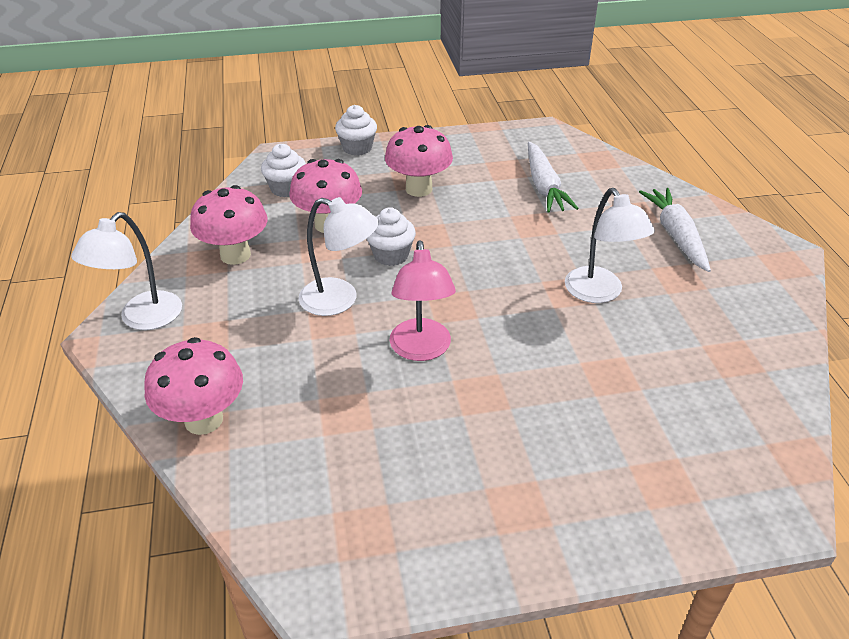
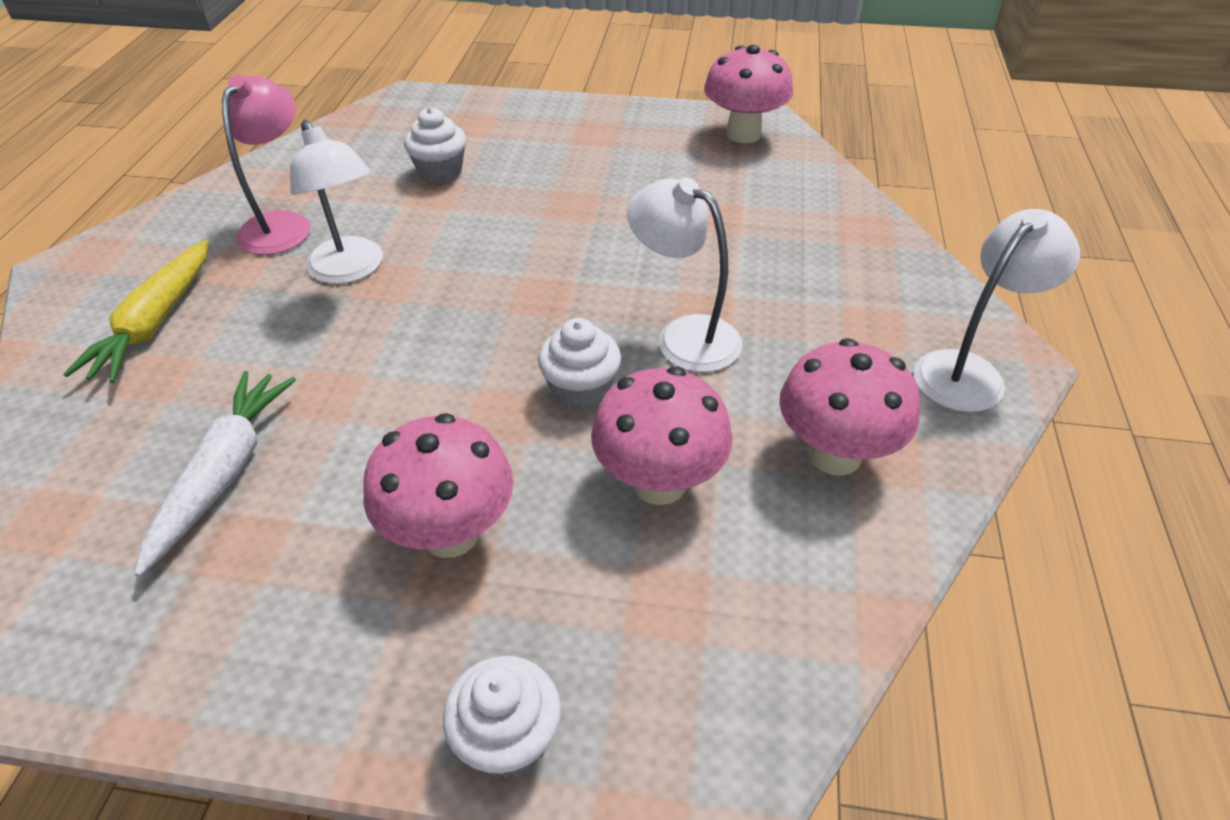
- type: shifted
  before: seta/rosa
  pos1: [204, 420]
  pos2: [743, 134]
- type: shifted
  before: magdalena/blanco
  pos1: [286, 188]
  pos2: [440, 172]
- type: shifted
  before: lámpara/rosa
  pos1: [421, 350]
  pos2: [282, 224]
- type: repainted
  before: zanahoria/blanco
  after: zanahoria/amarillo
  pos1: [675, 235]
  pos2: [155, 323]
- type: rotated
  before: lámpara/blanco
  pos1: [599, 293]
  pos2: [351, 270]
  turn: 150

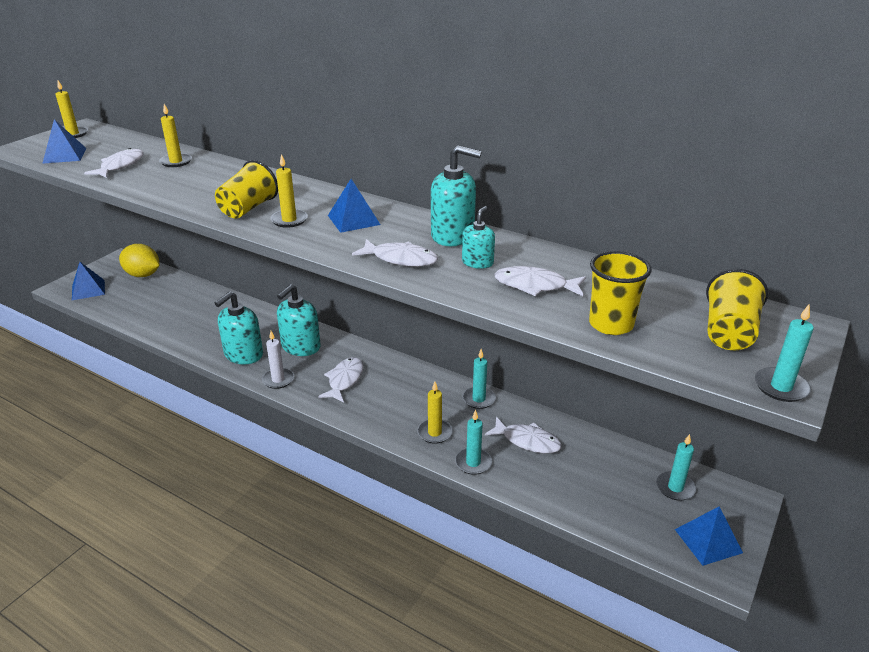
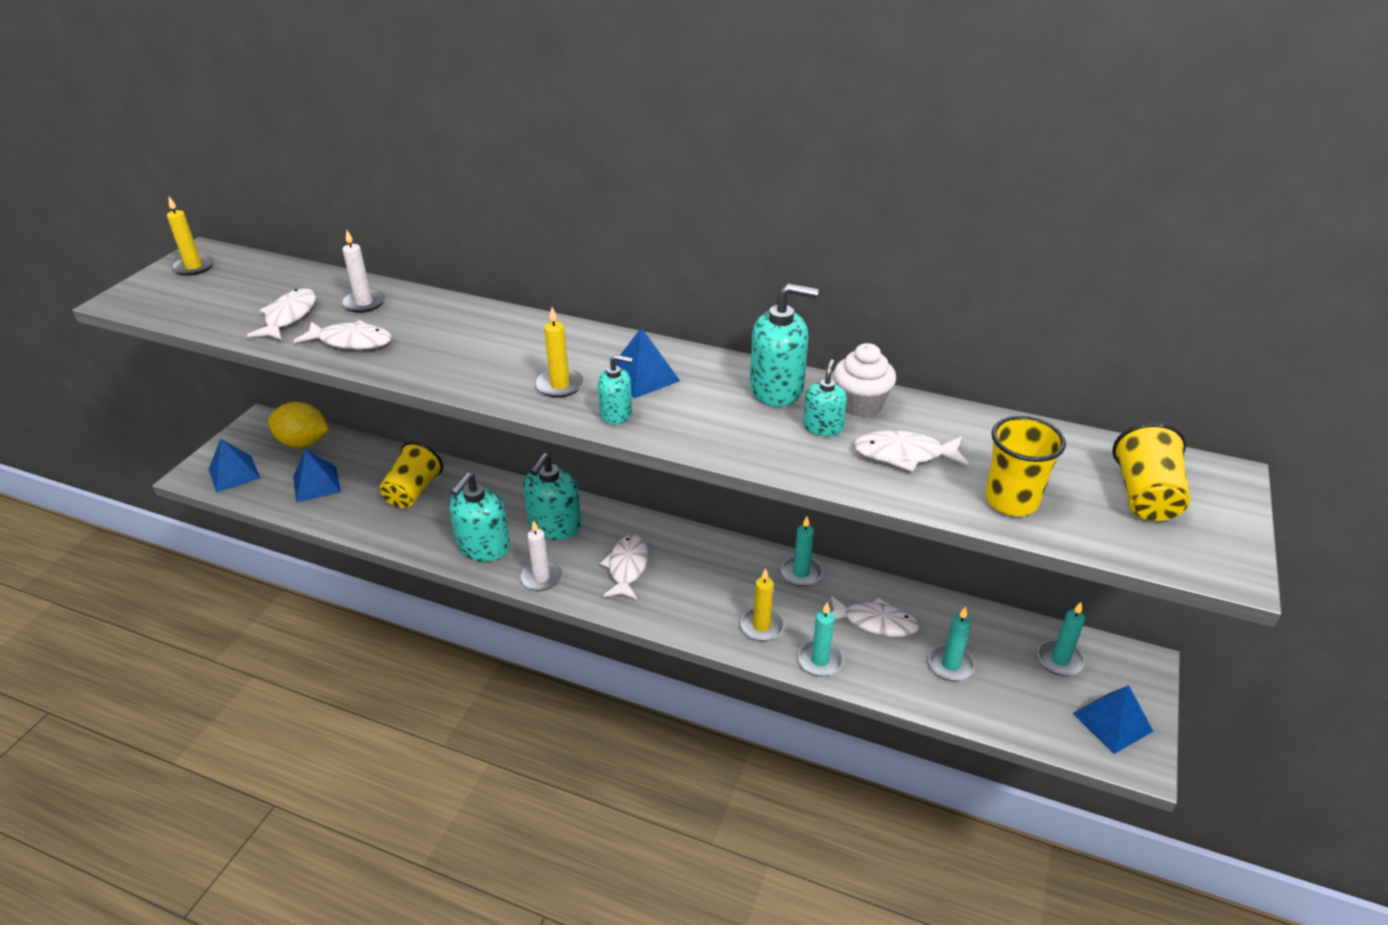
- type: new
  after: dispensador de jabón/turquesa
  pos2: [616, 413]
- type: new
  after: magdalena/blanco
  pos2: [860, 404]
- type: shifted
  before: pirámide/azul
  pos1: [65, 155]
  pos2: [316, 484]
- type: shifted
  before: vaso/amarillo
  pos1: [248, 208]
  pos2: [413, 491]
- type: shifted
  before: pez/blanco
  pos1: [400, 259]
  pos2: [351, 341]
- type: shifted
  before: vela/turquesa
  pos1: [781, 387]
  pos2: [950, 665]
- type: repainted
  before: vela/amarillo
  after: vela/blanco
  pos1: [176, 162]
  pos2: [364, 303]

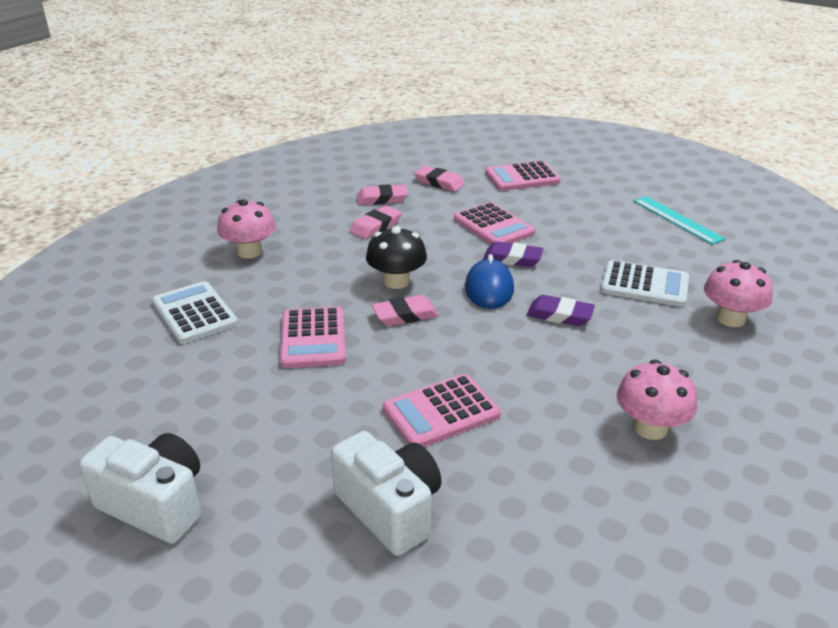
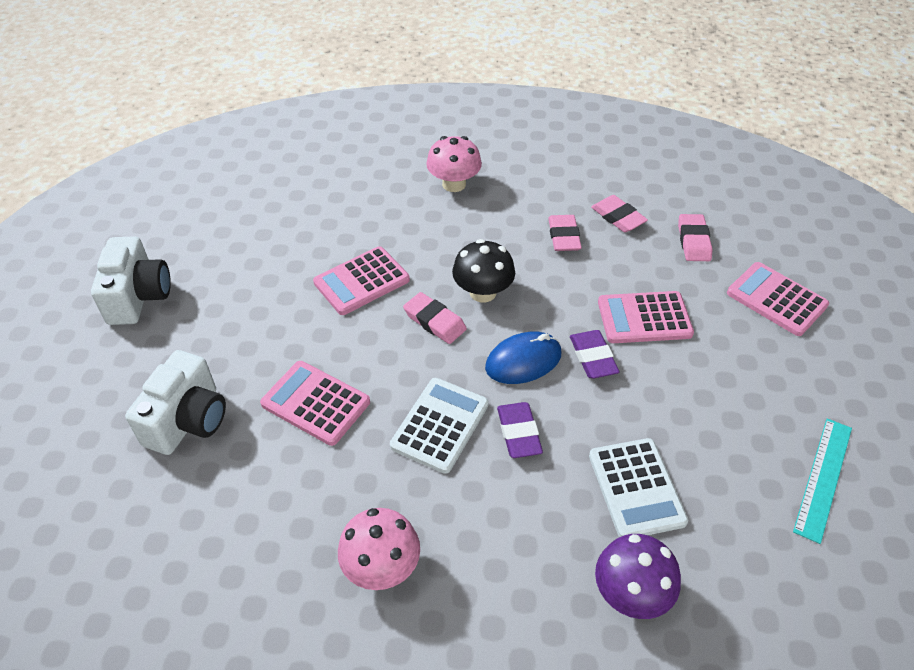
- type: shifted
  before: calculadora/blanco
  pos1: [194, 313]
  pos2: [440, 425]
- type: repainted
  before: seta/rosa
  after: seta/morado
  pos1: [730, 318]
  pos2: [631, 593]
- type: rotated
  before: goma de borrar/rosa
  pos1: [375, 226]
  pos2: [564, 236]
  turn: 75
- type: rotated
  before: calculadora/rosa
  pos1: [493, 226]
  pos2: [644, 318]
  turn: 60

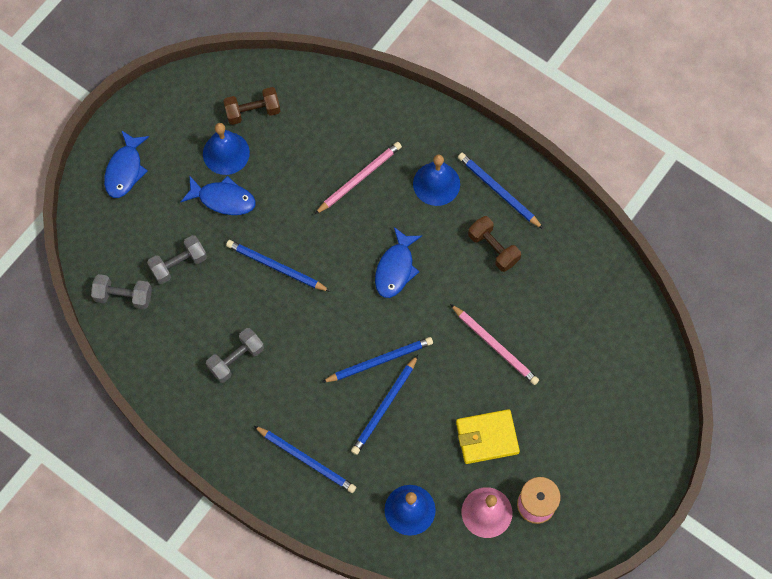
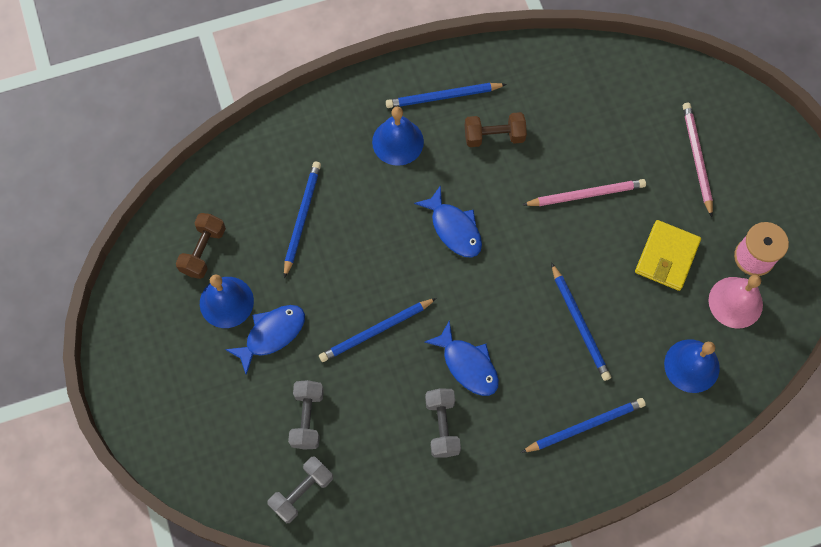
- type: shifted
  before: pez/azul
  pos1: [125, 170]
  pos2: [467, 365]
- type: shifted
  before: lápiz/rosa
  pos1: [359, 178]
  pos2: [696, 158]
- type: shifted
  before: lápiz/azul
  pos1: [379, 360]
  pos2: [302, 218]

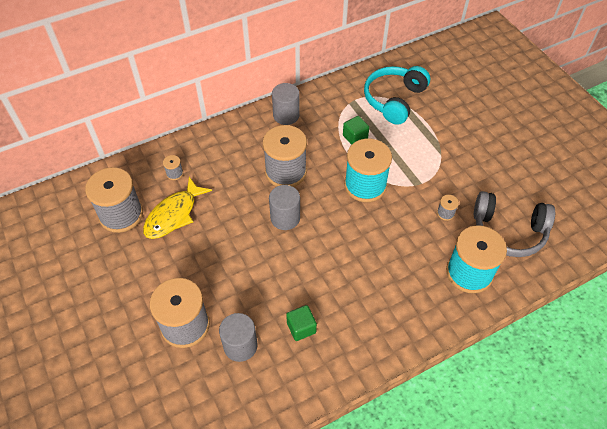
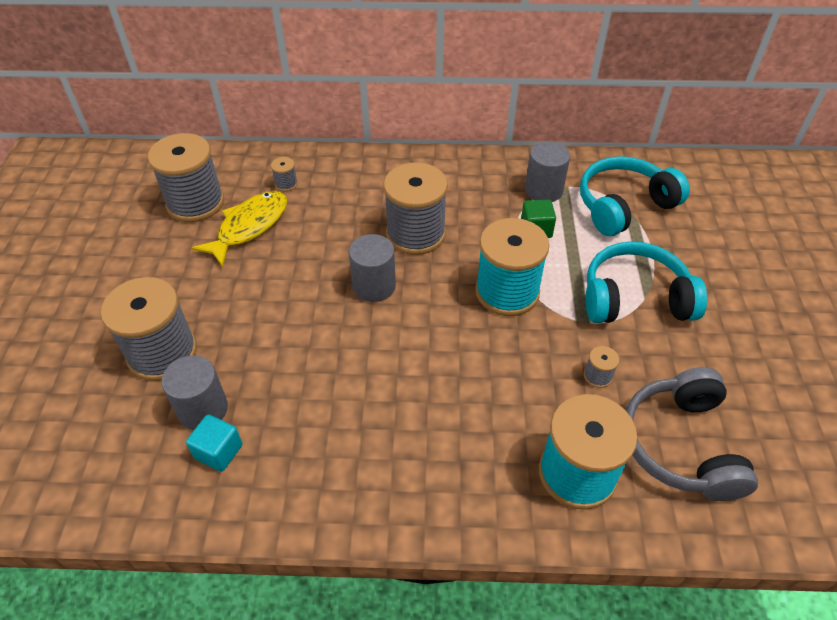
- type: gone
  before: cubo/verde
  pos1: [301, 328]
- type: new
  after: cubo/turquesa
  pos2: [219, 451]
- type: new
  after: auriculares/turquesa
  pos2: [635, 298]
- type: shifted
  before: cilindro/gris
  pos1: [286, 115]
  pos2: [543, 190]
- type: rotated
  before: pez/amarillo
  pos1: [173, 215]
  pos2: [249, 227]
  turn: 150
- type: rotated
  before: auriculares/gris
  pos1: [508, 231]
  pos2: [681, 445]
  turn: 45

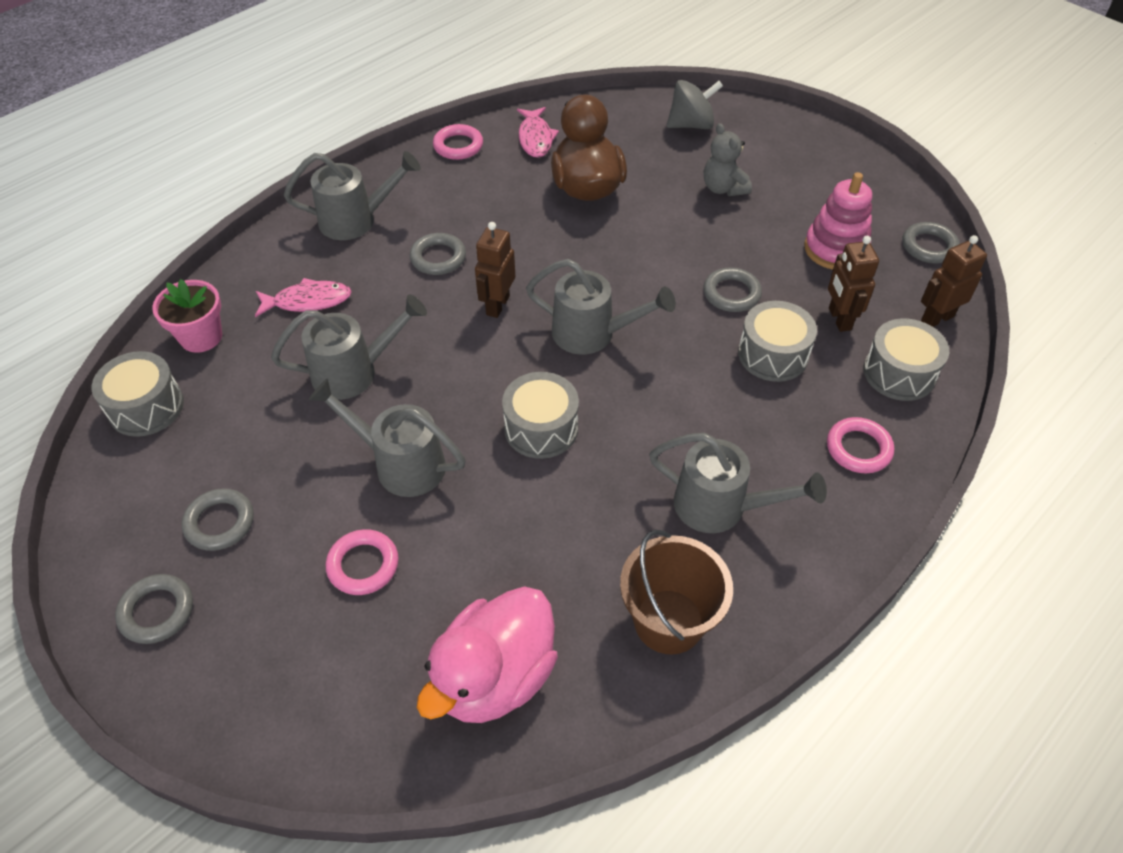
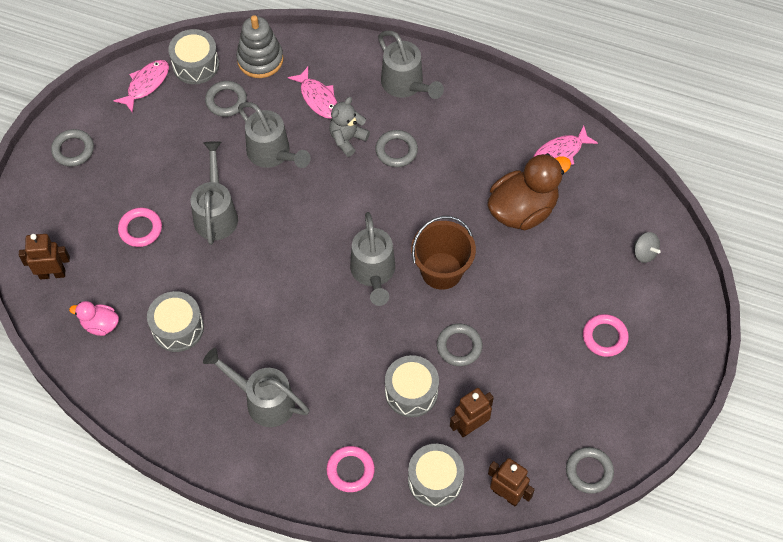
- type: gone
  before: juguete apilable/rosa
  pos1: [835, 249]
- type: new
  after: pez/rosa
  pos2: [146, 84]
- type: shifted
  before: anillo/gris
  pos1: [220, 522]
  pos2: [226, 101]
- type: shifted
  before: anillo/rosa
  pos1: [458, 146]
  pos2: [604, 337]
- type: shifted
  before: robot/marrón
  pos1: [497, 305]
  pos2: [52, 274]
- type: shifted
  before: tambor/gris
  pos1: [541, 428]
  pos2: [178, 328]
- type: shifted
  before: balde/marrón
  pos1: [668, 621]
  pos2: [441, 271]
- type: shifted
  before: osito/gris
  pos1: [723, 188]
  pos2: [347, 139]
- type: swapped
  before: maceta/rosa
  after: juguete apilable/gris
  pos1: [201, 337]
  pos2: [260, 59]
- type: rotated
  before: regadera/gris
  pos1: [720, 507]
  pos2: [264, 400]
  turn: 120
- type: scaled
  before: pato/rosa
  pos1: [494, 677]
  pos2: [100, 325]
  scale: 0.5
- type: scaled
  before: peonza/gris
  pos1: [691, 125]
  pos2: [644, 253]
  scale: 0.62

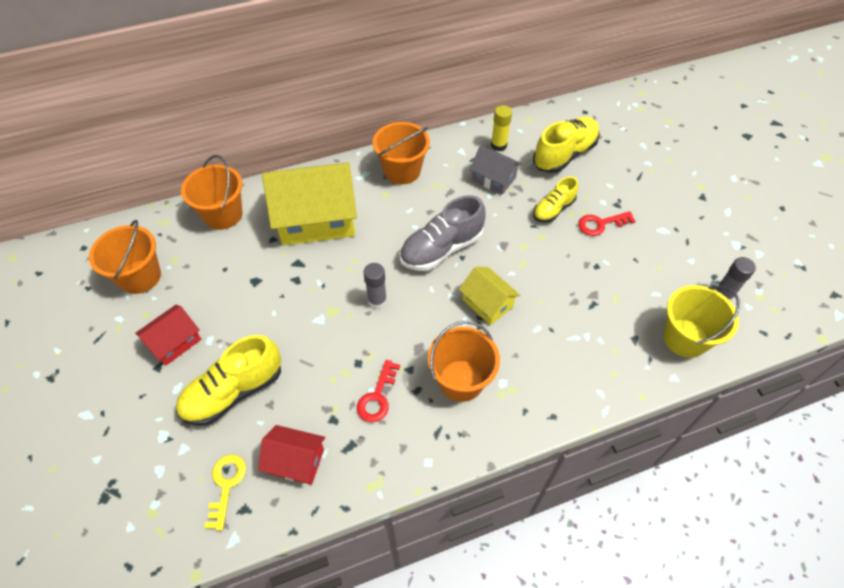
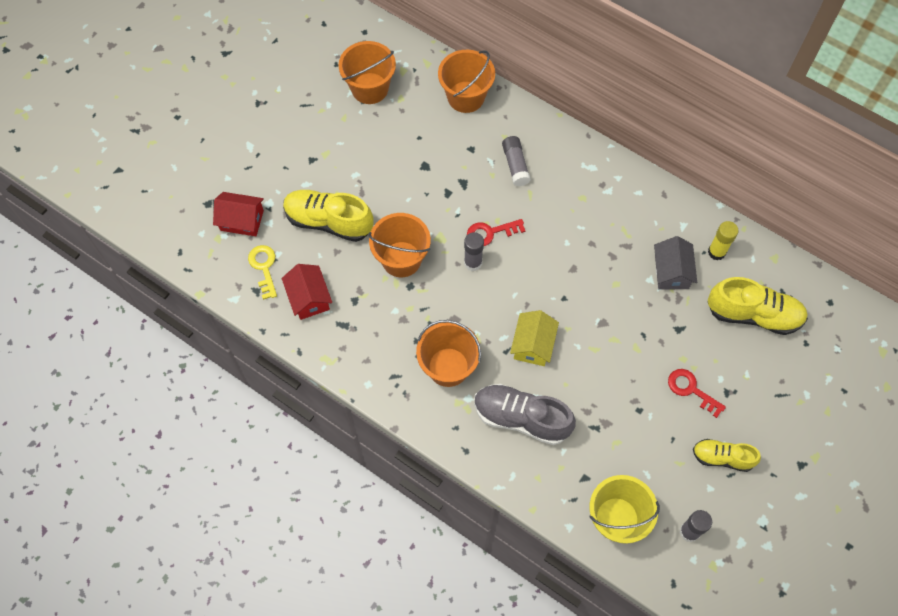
- type: shifted
  before: casa/rojo
  pos1: [174, 342]
  pos2: [242, 220]
- type: shifted
  before: llave/rojo
  pos1: [377, 396]
  pos2: [490, 233]
- type: shifted
  before: balde/naranja
  pos1: [402, 170]
  pos2: [401, 259]
- type: shifted
  before: zapato/gris
  pos1: [441, 249]
  pos2: [521, 418]
- type: shifted
  before: zapato/amarillo
  pos1: [553, 209]
  pos2: [722, 458]
- type: swapped
  before: casa/amarillo
  after: barra de pegamento/gris
  pos1: [317, 219]
  pos2: [515, 165]
- type: rotated
  before: llave/amarillo
  pos1: [226, 485]
  pos2: [264, 268]
  turn: -75

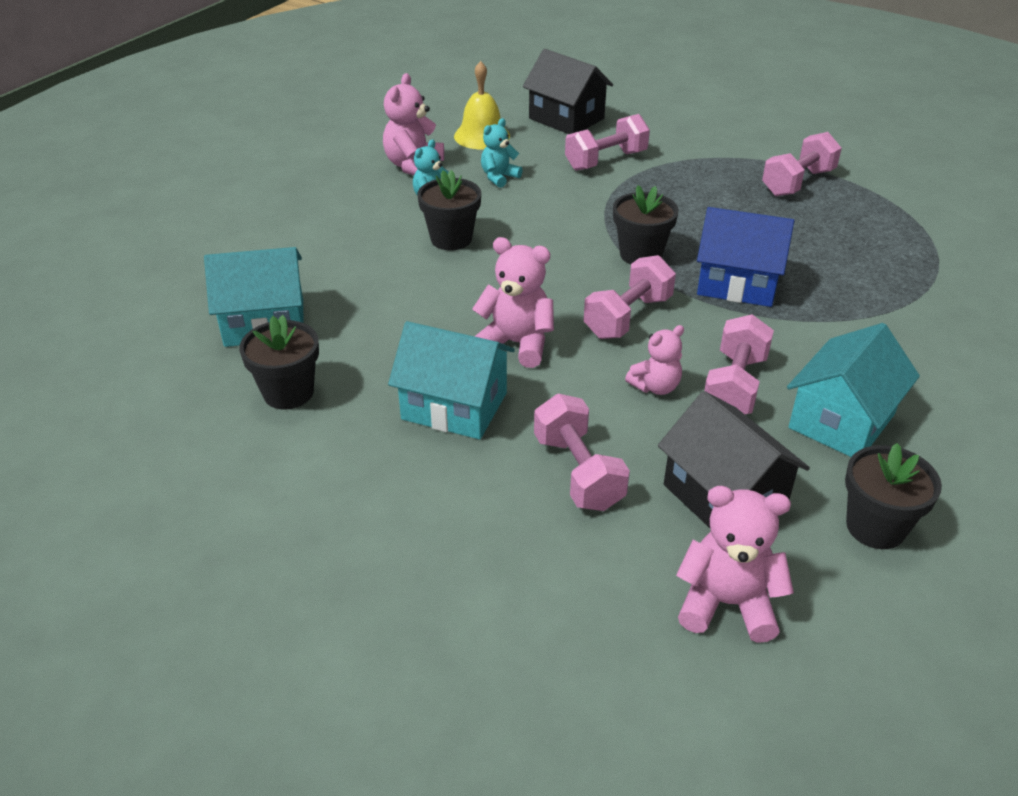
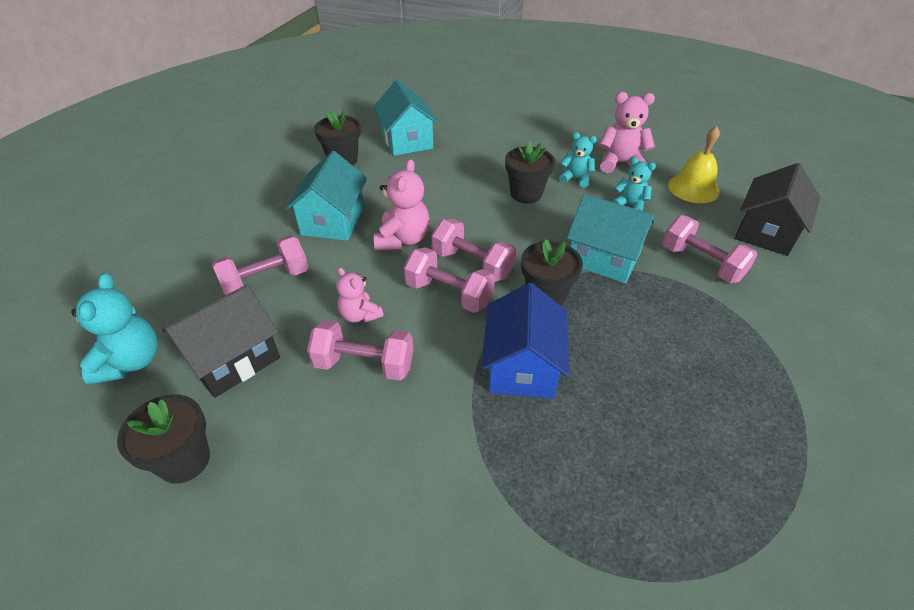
- type: shifted
  before: mancuerna/rosa
  pos1: [798, 183]
  pos2: [472, 264]
- type: shifted
  before: casa/turquesa
  pos1: [842, 421]
  pos2: [604, 258]
- type: repainted
  before: osito/rosa
  after: osito/turquesa
  pos1: [727, 603]
  pos2: [131, 362]

